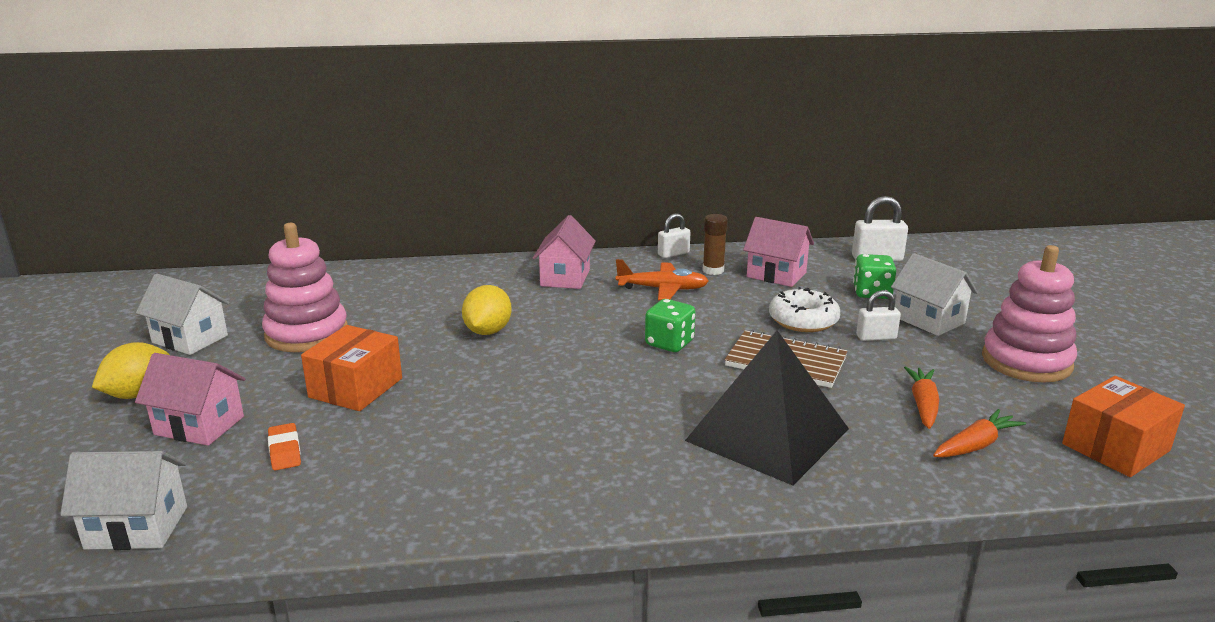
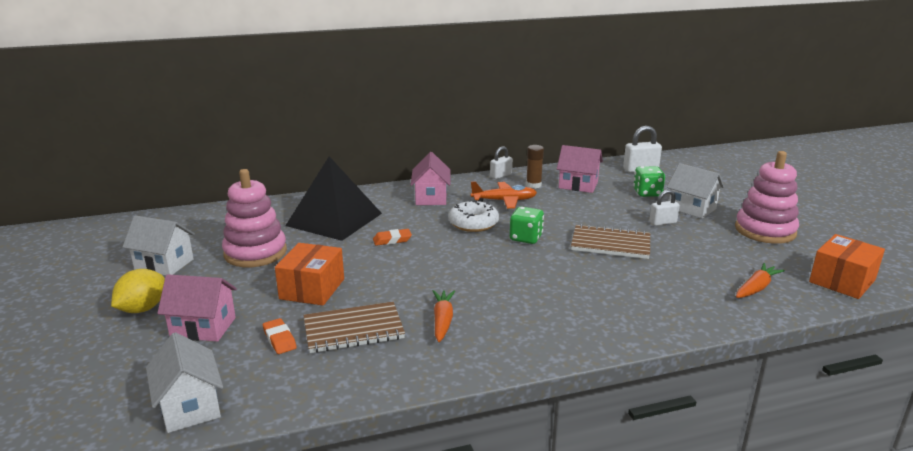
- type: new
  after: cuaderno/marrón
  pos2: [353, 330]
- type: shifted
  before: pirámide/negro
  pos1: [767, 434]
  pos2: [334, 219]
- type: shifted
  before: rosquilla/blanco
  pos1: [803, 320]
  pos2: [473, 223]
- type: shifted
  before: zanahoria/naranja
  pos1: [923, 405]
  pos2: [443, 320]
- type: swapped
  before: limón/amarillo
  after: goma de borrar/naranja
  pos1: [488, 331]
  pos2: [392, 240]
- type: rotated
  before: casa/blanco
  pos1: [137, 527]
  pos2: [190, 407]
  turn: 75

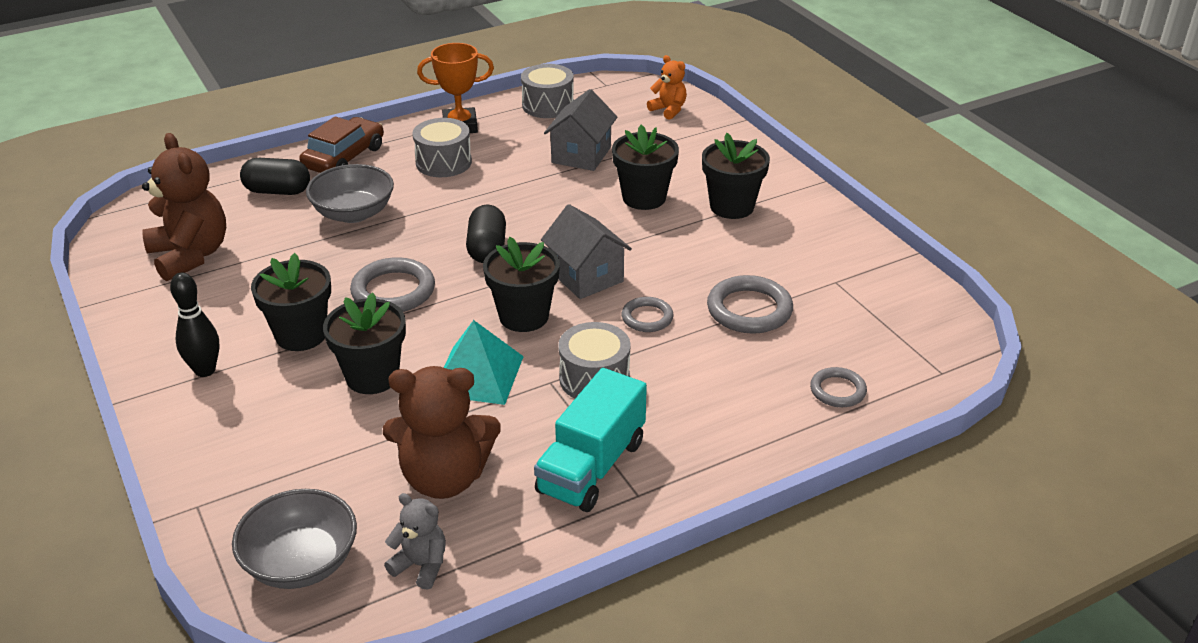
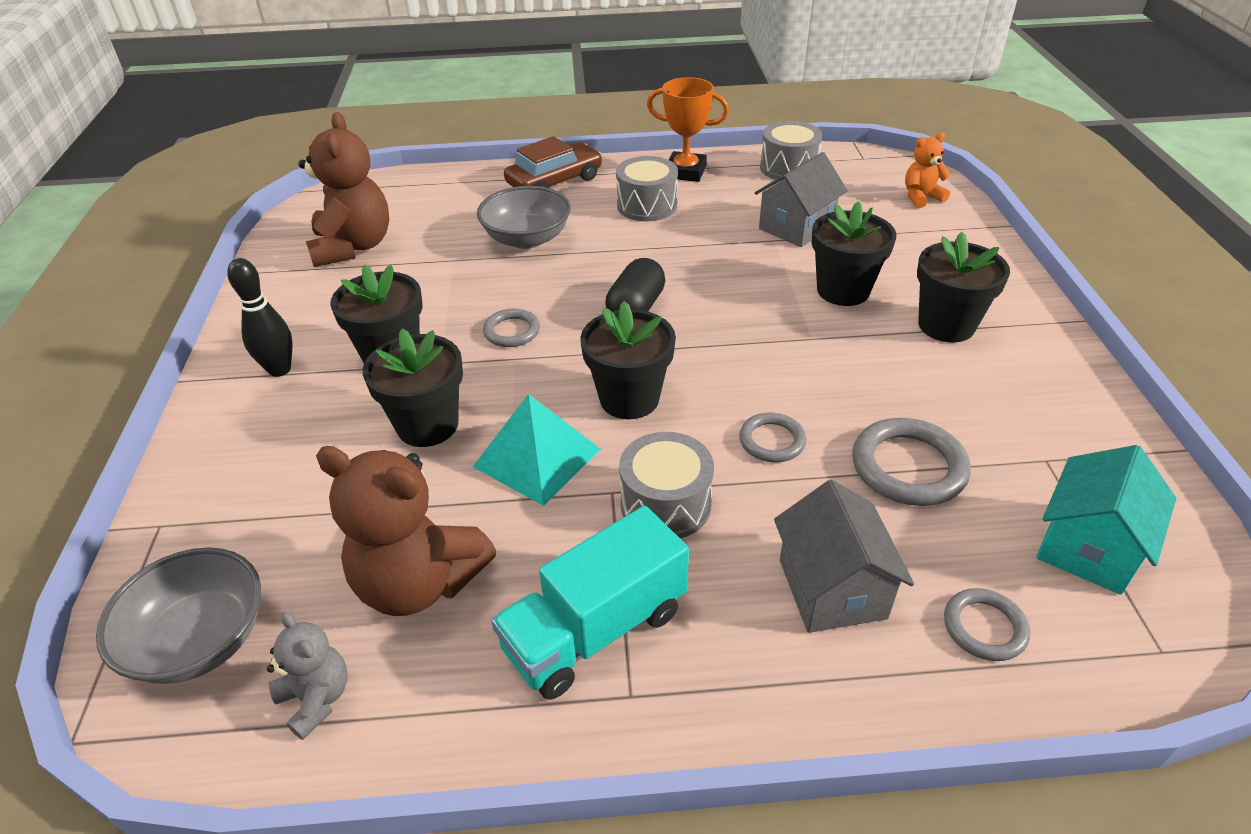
- type: gone
  before: cápsula/negro
  pos1: [277, 191]
- type: new
  after: casa/turquesa
  pos2: [1088, 547]
- type: shifted
  before: casa/gris
  pos1: [586, 276]
  pos2: [832, 588]
- type: rotated
  before: osito/naranja
  pos1: [668, 110]
  pos2: [921, 197]
  turn: -90
- type: scaled
  before: anillo/gris
  pos1: [393, 291]
  pos2: [512, 331]
  scale: 0.6

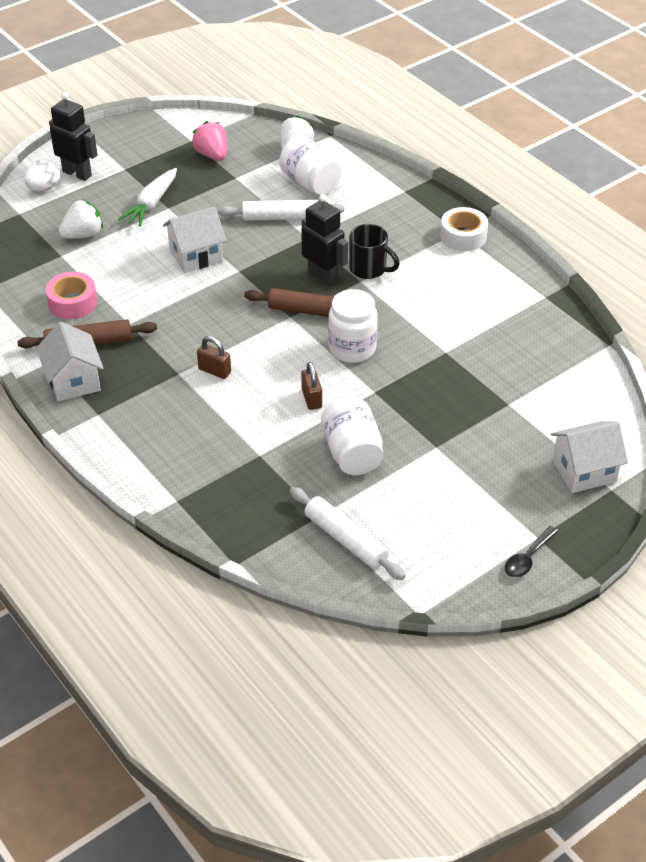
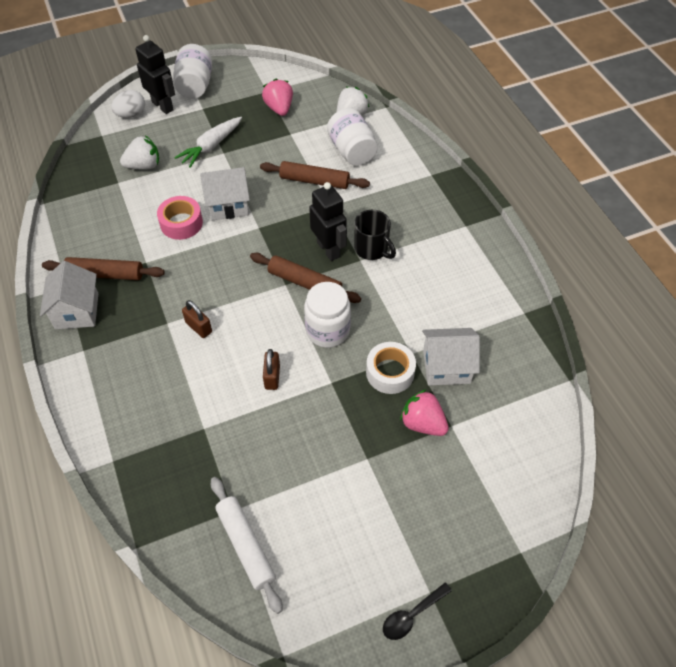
- type: new
  after: fresa/rosa
  pos2: [422, 423]
- type: shifted
  before: cinta adhesiva/rosa
  pos1: [72, 302]
  pos2: [181, 223]
- type: shifted
  before: tarro/blanco
  pos1: [352, 453]
  pos2: [195, 86]
- type: shifted
  before: cinta adhesiva/blanco
  pos1: [463, 236]
  pos2: [390, 372]
- type: shifted
  before: casa/blanco
  pos1: [584, 471]
  pos2: [446, 367]
- type: repainted
  before: rodillo/blanco
  after: rodillo/marrón
  pos1: [281, 218]
  pos2: [314, 181]

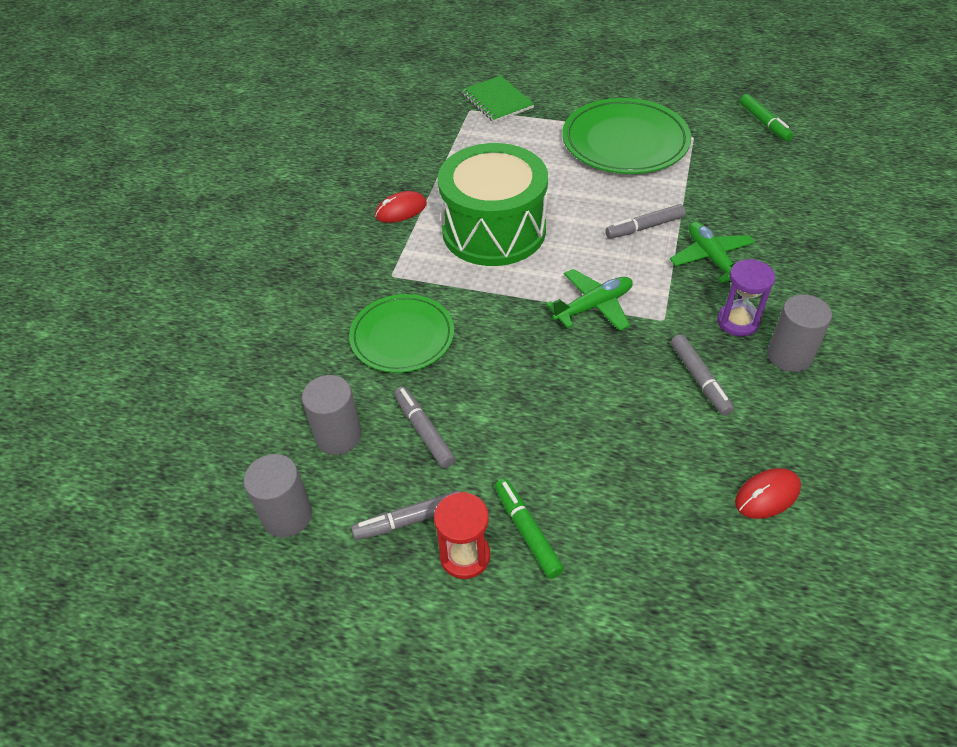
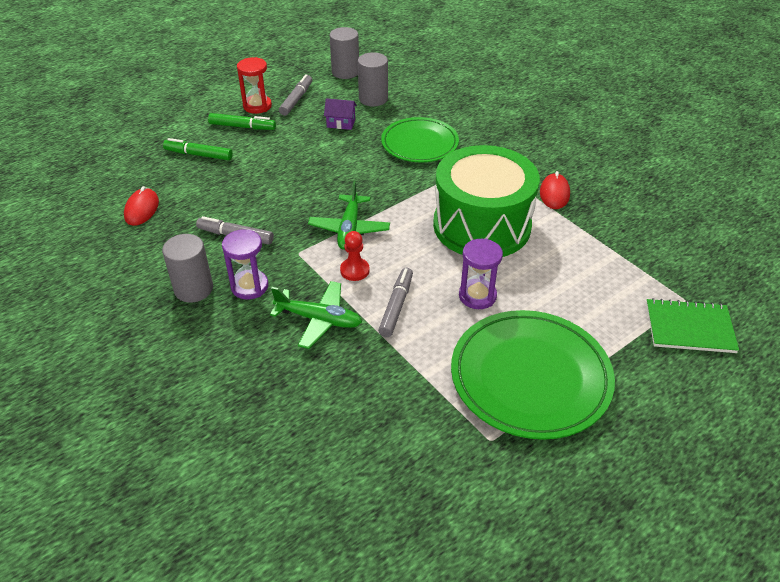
- type: new
  after: peón/rojo
  pos2: [354, 270]
- type: new
  after: reloj de arena/morado
  pos2: [477, 296]
- type: shifted
  before: rotulador/verde
  pos1: [764, 123]
  pos2: [199, 155]
- type: swapped
  before: rotulador/gris
  after: casa/morado
  pos1: [424, 431]
  pos2: [341, 123]

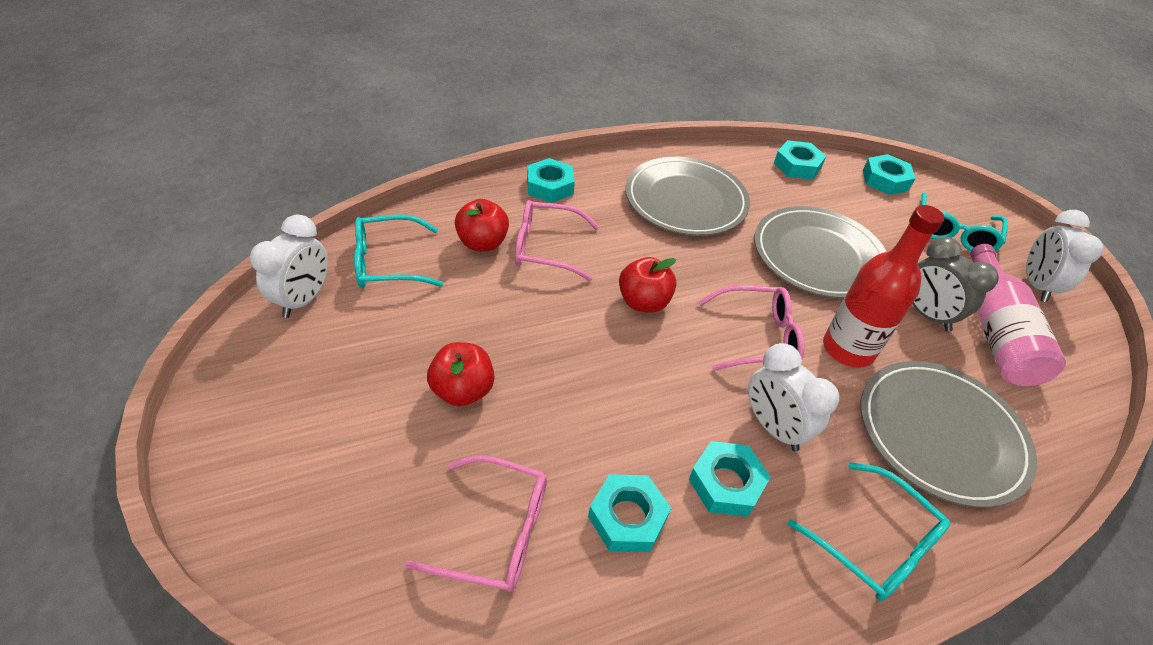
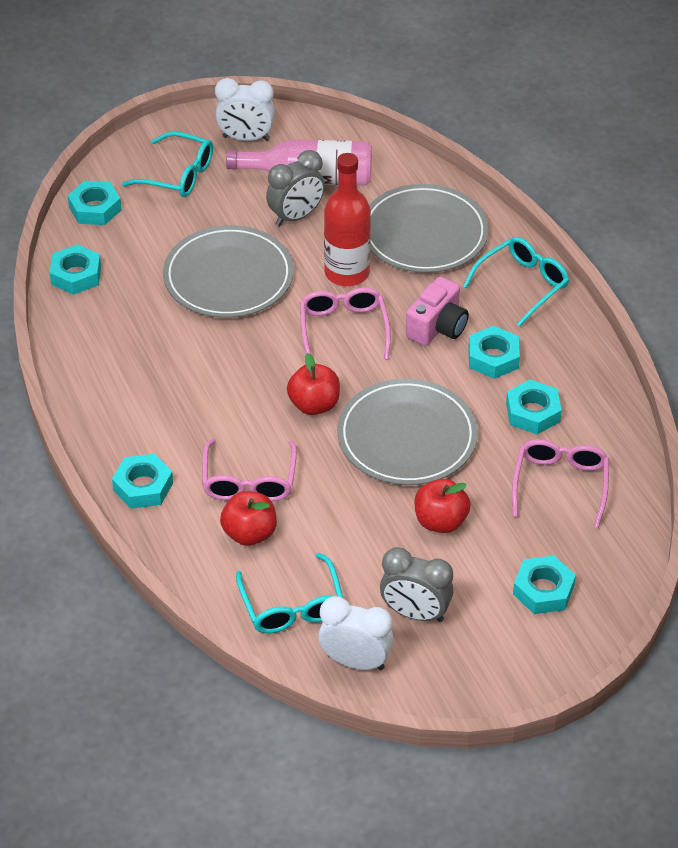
- type: new
  after: despertador/gris
  pos2: [415, 613]
- type: new
  after: tuerca/turquesa
  pos2: [543, 590]
- type: shifted
  before: plato/gris
  pos1: [685, 200]
  pos2: [407, 437]
- type: swapped
  before: despertador/blanco
  after: cámara/rosa
  pos1: [773, 427]
  pos2: [437, 327]

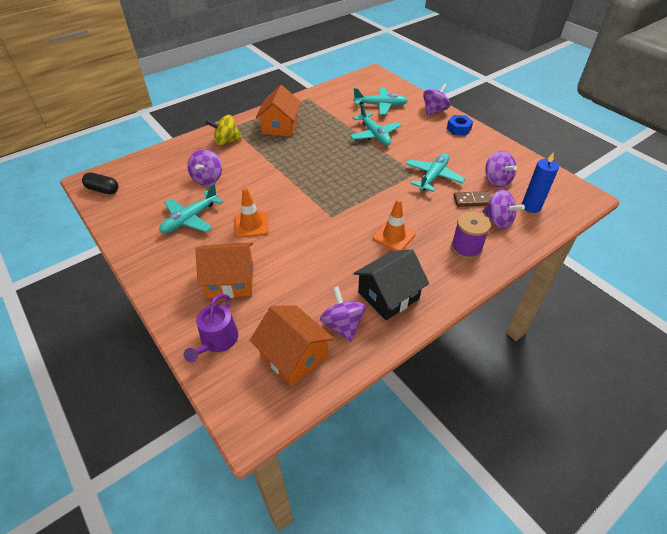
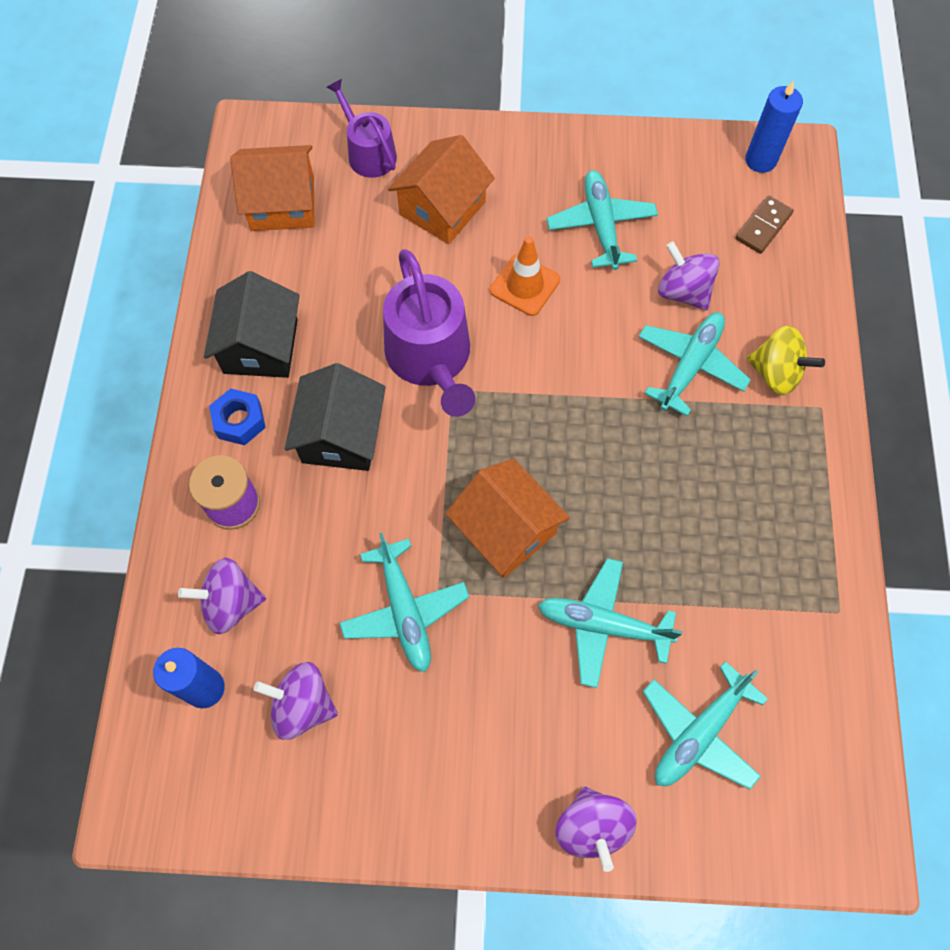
- type: gone
  before: peonza/morado
  pos1: [343, 325]
- type: new
  after: regadera/morado
  pos2: [431, 358]
- type: new
  after: avión/turquesa
  pos2: [690, 365]
- type: shifted
  before: casa/naranja
  pos1: [280, 127]
  pos2: [506, 529]
- type: shifted
  before: tuerca/azul
  pos1: [458, 129]
  pos2: [240, 421]
- type: shifted
  before: ficha de dominó/marrón
  pos1: [472, 200]
  pos2: [763, 226]
- type: swapped
  before: cápsula/negro
  after: vela/azul
  pos1: [103, 190]
  pos2: [760, 160]
- type: swapped
  before: cono de tráfico/naranja
  after: casa/negro
  pos1: [394, 236]
  pos2: [341, 435]
- type: rotated
  before: peonza/amarillo
  pos1: [226, 141]
  pos2: [775, 373]
  turn: 90

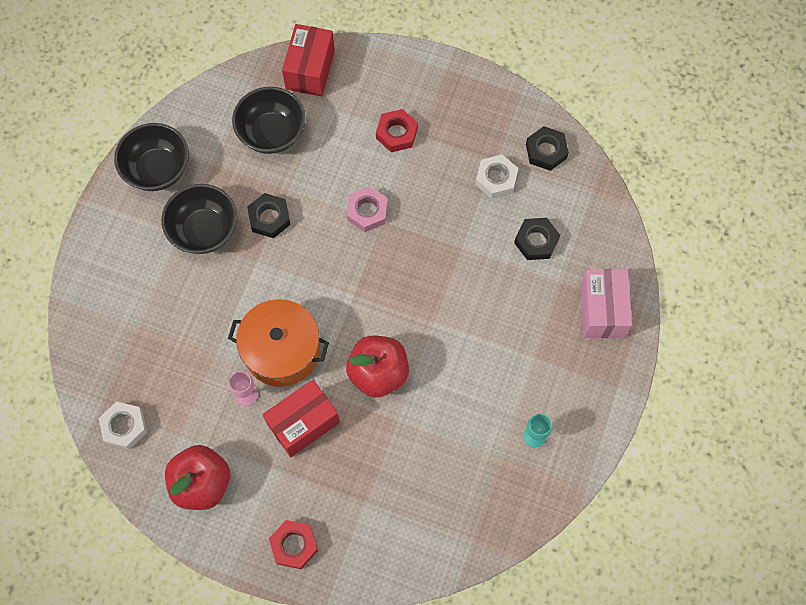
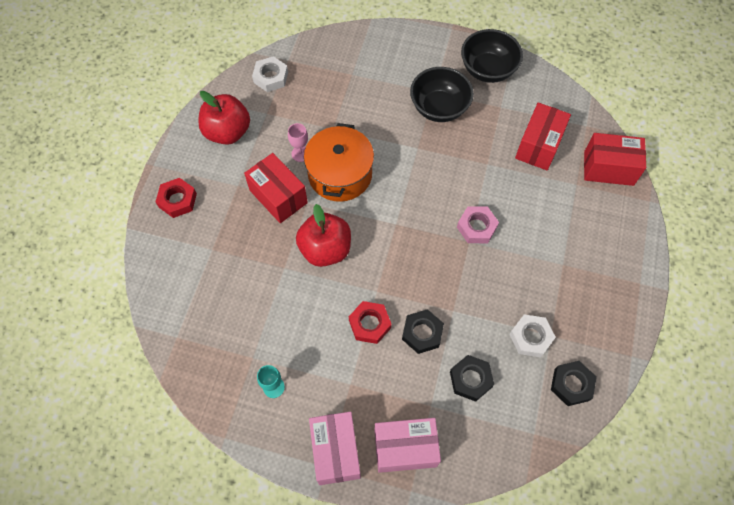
- type: new
  after: caja/rosa
  pos2: [336, 451]
- type: shifted
  before: tuerca/negro
  pos1: [269, 218]
  pos2: [422, 333]
- type: shifted
  before: tuerca/rojo
  pos1: [396, 133]
  pos2: [369, 324]
- type: swapped
  before: cuenco/negro
  after: caja/rojo
  pos1: [272, 133]
  pos2: [538, 146]

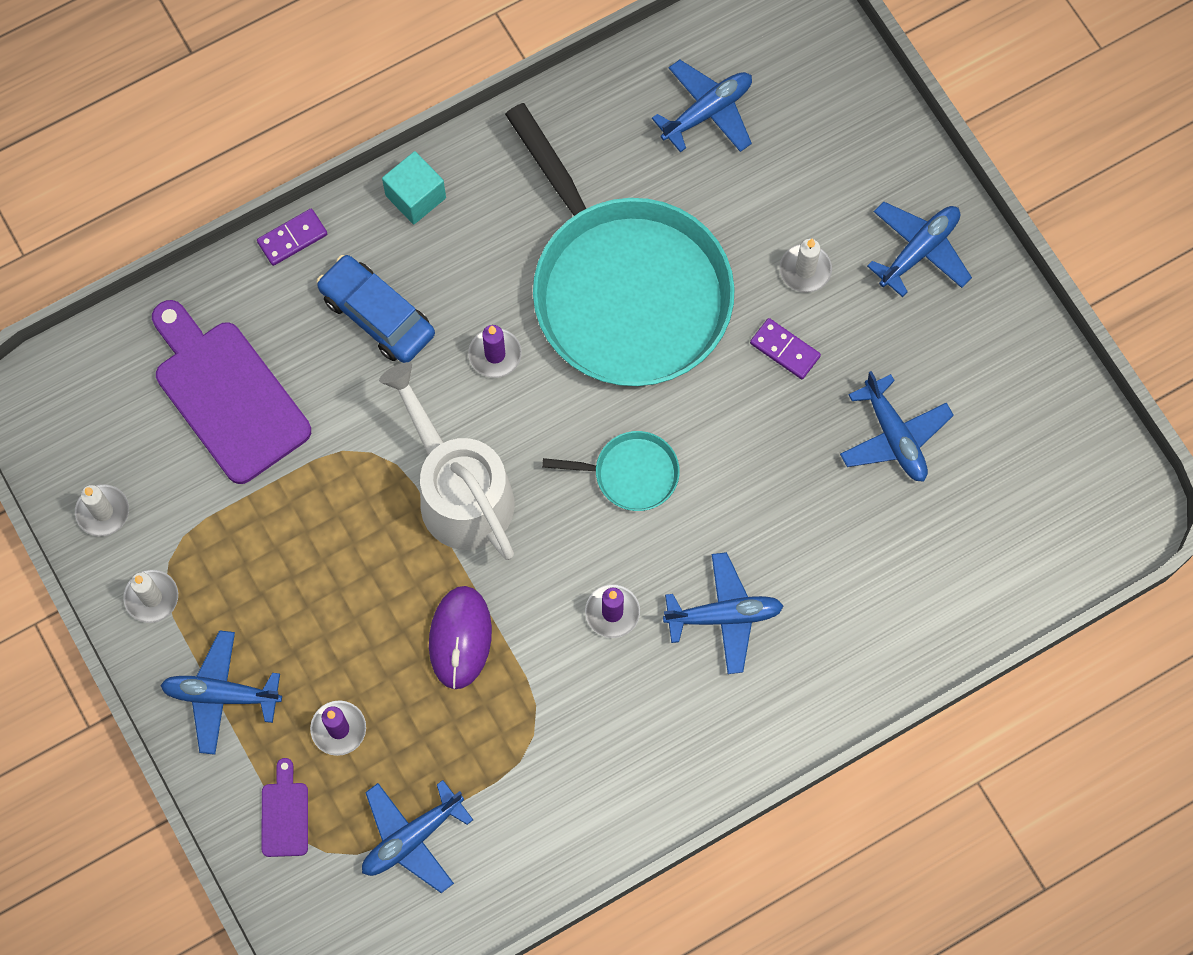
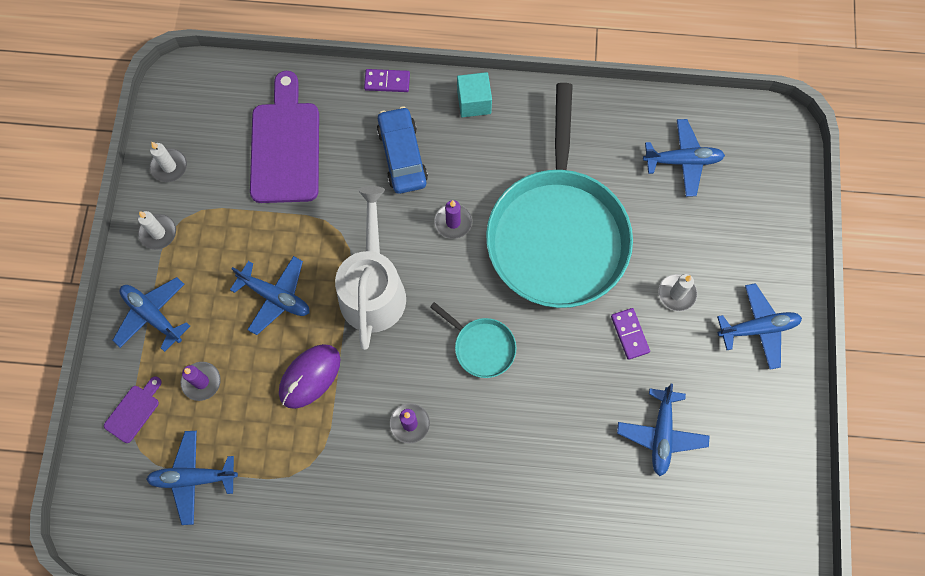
- type: shifted
  before: avión/azul
  pos1: [724, 616]
  pos2: [275, 297]

